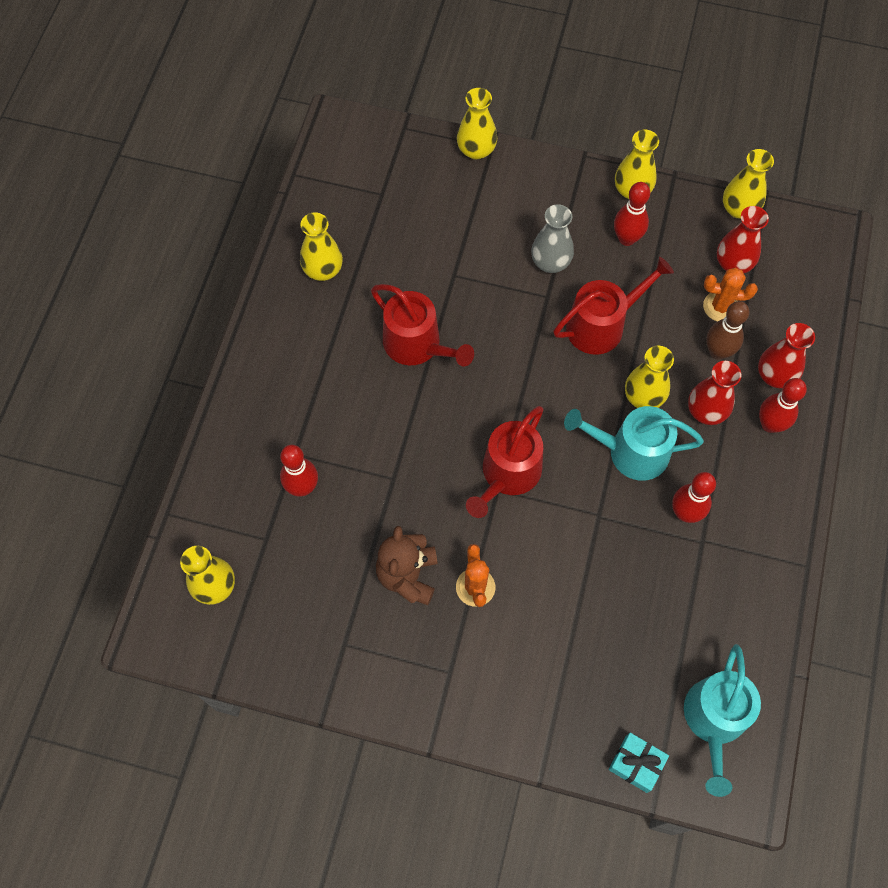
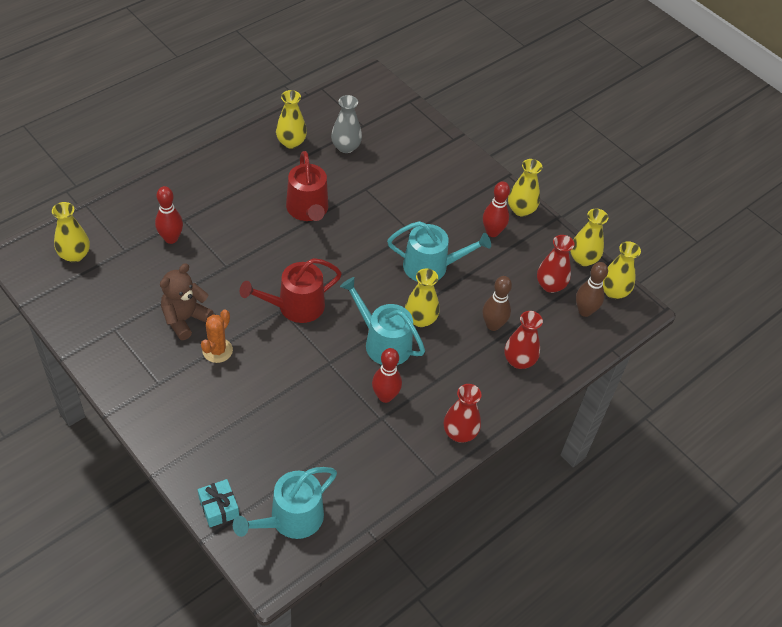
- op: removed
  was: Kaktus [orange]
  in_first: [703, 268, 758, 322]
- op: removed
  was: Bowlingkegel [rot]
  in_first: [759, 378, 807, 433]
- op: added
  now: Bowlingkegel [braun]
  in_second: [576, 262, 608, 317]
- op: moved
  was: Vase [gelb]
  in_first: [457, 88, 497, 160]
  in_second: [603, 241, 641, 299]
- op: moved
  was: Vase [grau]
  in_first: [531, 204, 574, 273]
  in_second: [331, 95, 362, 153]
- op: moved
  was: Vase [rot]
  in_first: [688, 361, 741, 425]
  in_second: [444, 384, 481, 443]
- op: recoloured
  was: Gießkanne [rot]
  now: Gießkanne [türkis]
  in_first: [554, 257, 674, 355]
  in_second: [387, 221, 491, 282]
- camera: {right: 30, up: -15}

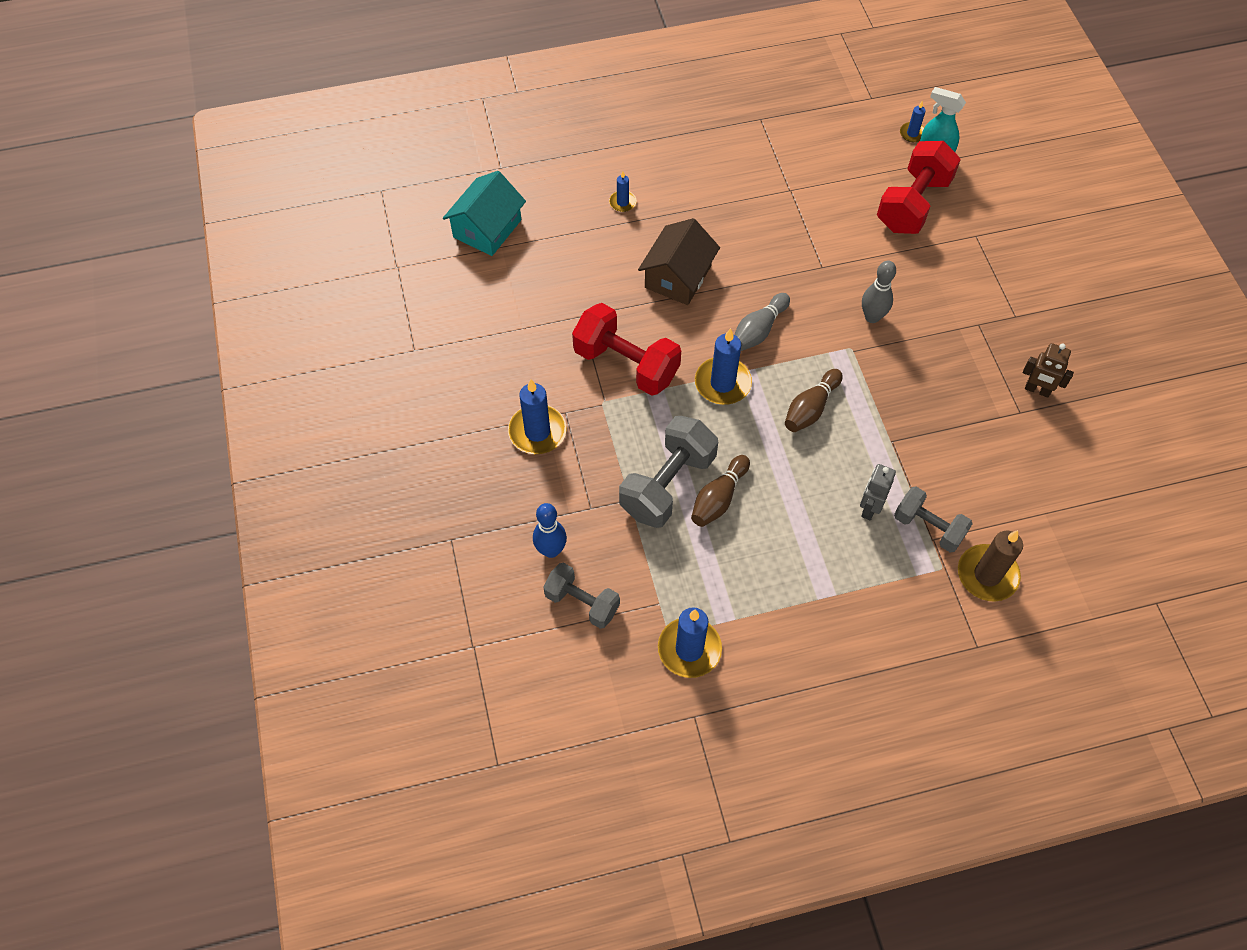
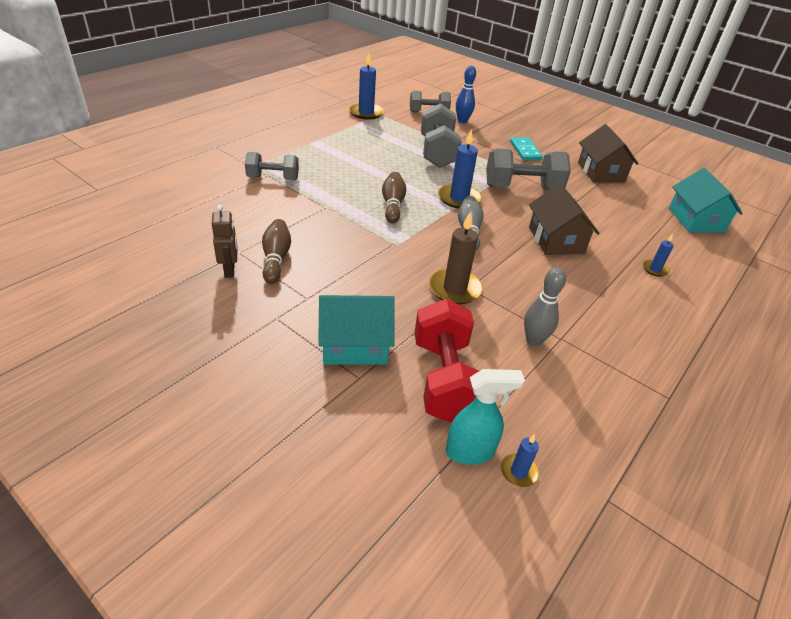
- op: removed
  was: Roboter [grau]
  in_first: [860, 464, 896, 520]
- op: added
  now: Haus [türkis]
  in_second: [318, 295, 395, 365]
- op: added
  now: Haus [braun]
  in_second: [578, 124, 639, 182]
- op: moved
  was: Bowlingkegel [braun]
  in_first: [691, 455, 750, 527]
  in_second: [262, 219, 291, 284]
- op: moved
  was: Bowlingkegel [grau]
  in_first: [862, 261, 896, 323]
  in_second: [524, 267, 566, 347]
- op: moved
  was: Kerze [braun]
  in_first: [958, 530, 1023, 601]
  in_second: [429, 212, 483, 304]
- op: replaced
  was: Kerze [blau]
  now: Dominostein [türkis]
  in_first: [508, 379, 566, 454]
  in_second: [510, 137, 543, 161]
- op: recoloured
  was: Hantel [rot]
  now: Hantel [grau]
  in_first: [572, 303, 681, 396]
  in_second: [486, 148, 571, 190]
- op: turned
  was: Roboter [braun]
  in_first: [1023, 343, 1074, 398]
  in_second: [212, 205, 237, 278]
  clockwise: 90
- camera: {right: 140, up: -20}

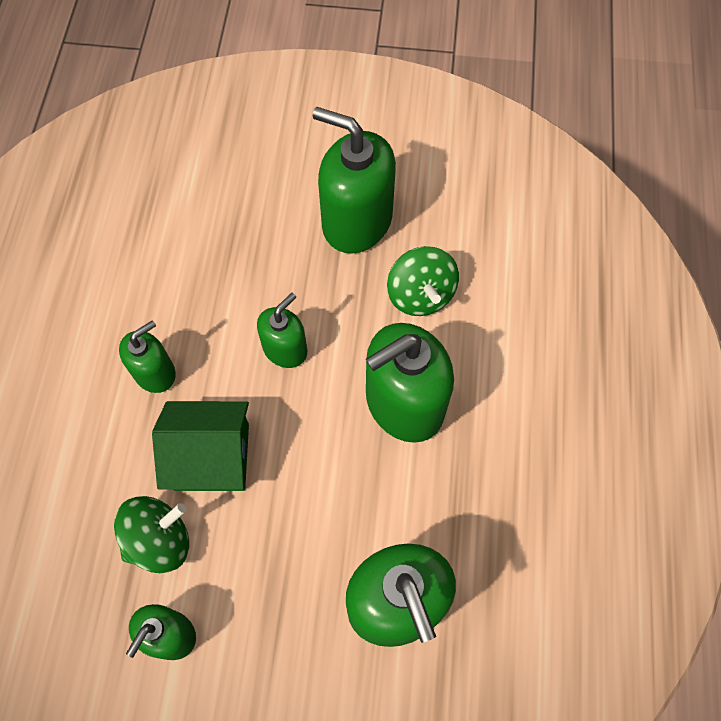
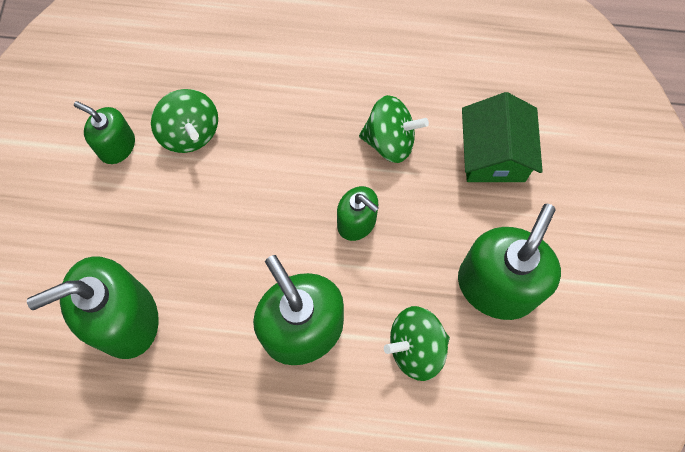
- op: removed
  was: Seifenspender [grün]
  in_first: [119, 320, 176, 393]
- op: added
  now: Kreisel [grün]
  in_second: [359, 95, 429, 163]
- op: moved
  was: Haus [grün]
  in_first: [152, 401, 249, 491]
  in_second: [462, 92, 543, 182]
- camera: {right: 90, up: 5}

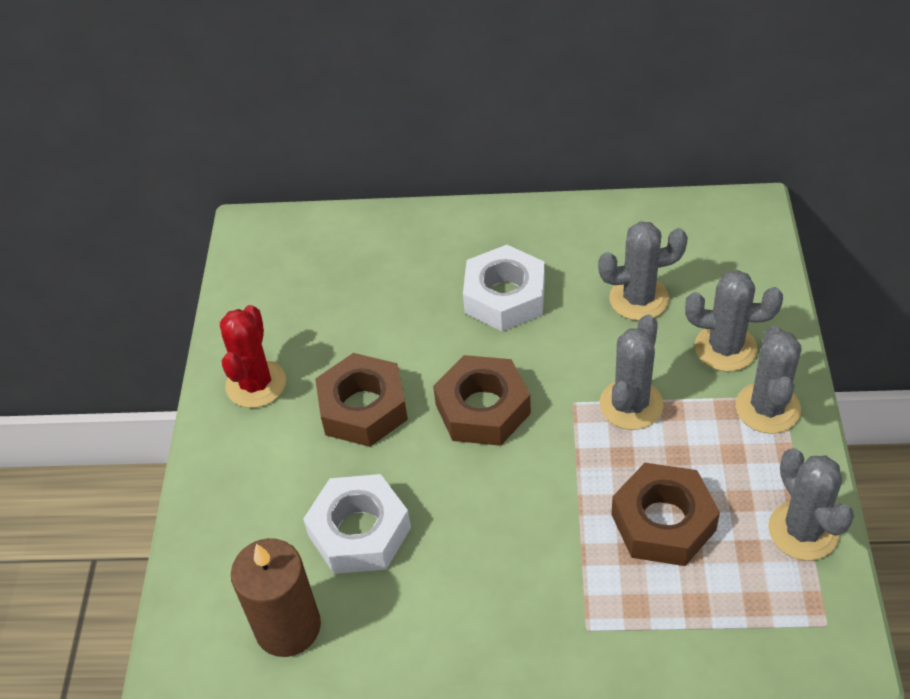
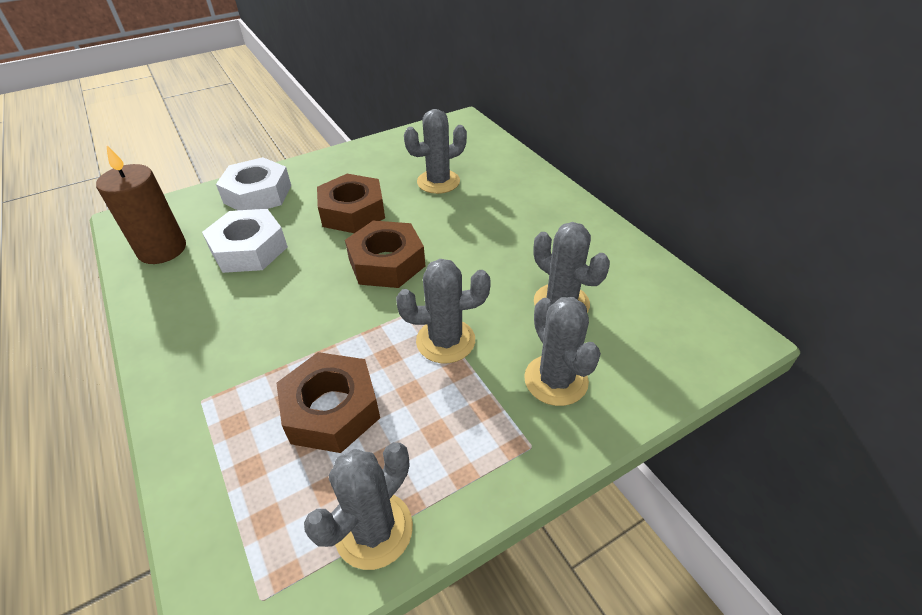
- op: removed
  was: Kaktus [rot]
  in_first: [220, 305, 286, 408]
- op: moved
  was: Sechskantmutter [weiß]
  in_first: [463, 245, 545, 331]
  in_second: [216, 157, 291, 210]
- op: moved
  was: Kaktus [grau]
  in_first: [735, 326, 802, 434]
  in_second: [404, 109, 467, 194]
- camera: {right: 55, up: -5}

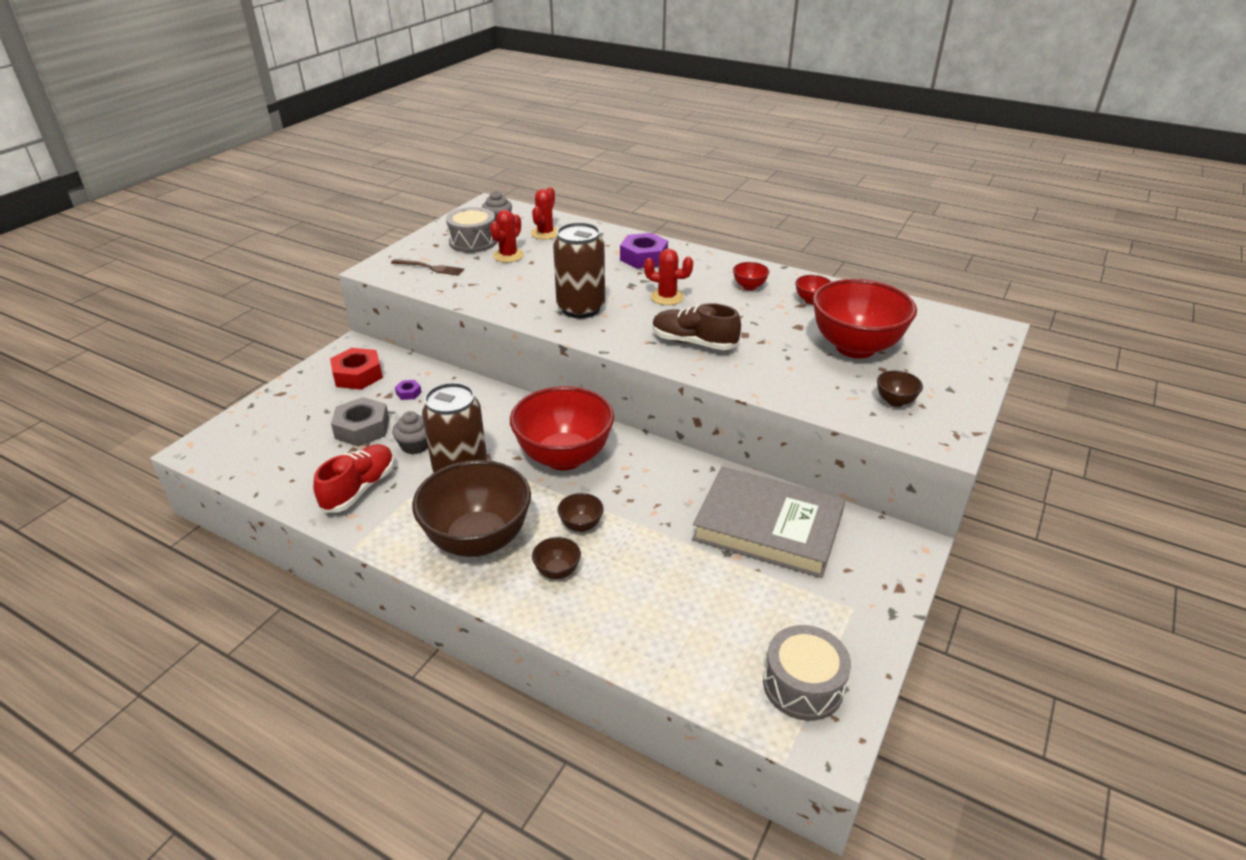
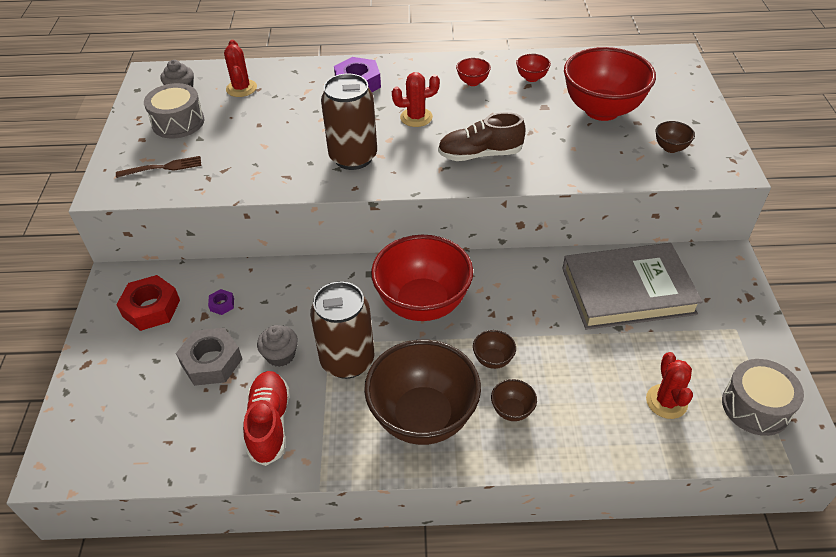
- op: moved
  was: Kaktus [rot]
  in_first: [490, 210, 524, 262]
  in_second: [646, 352, 693, 419]
- camera: {right: -30, up: 10}

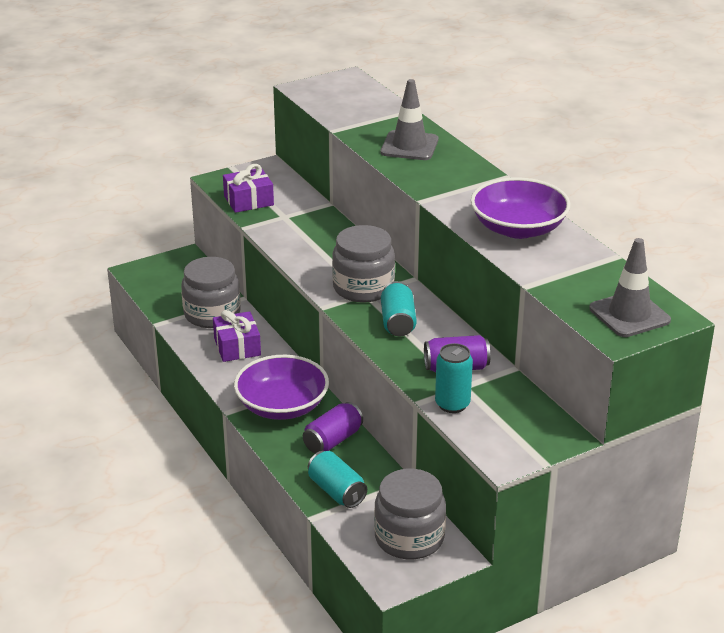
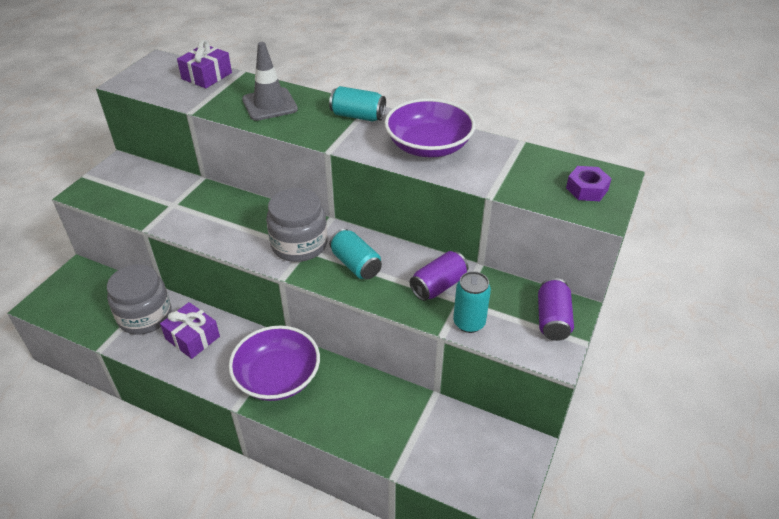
- op: removed
  was: Einmachglas [grau]
  in_first: [374, 469, 446, 559]
- op: moved
  was: Geschenk [lila]
  in_first: [223, 164, 274, 213]
  in_second: [177, 40, 232, 88]
- op: moved
  was: Dose [lila]
  in_first: [303, 402, 363, 453]
  in_second: [538, 278, 574, 341]
- op: moved
  was: Dose [türkis]
  in_first: [308, 451, 367, 508]
  in_second: [329, 86, 386, 122]
- op: replaced
  was: Leitkegel [grau]
  now: Sechskantmutter [lila]
  in_first: [589, 238, 671, 337]
  in_second: [566, 166, 612, 201]
- camera: {right: -35, up: 10}

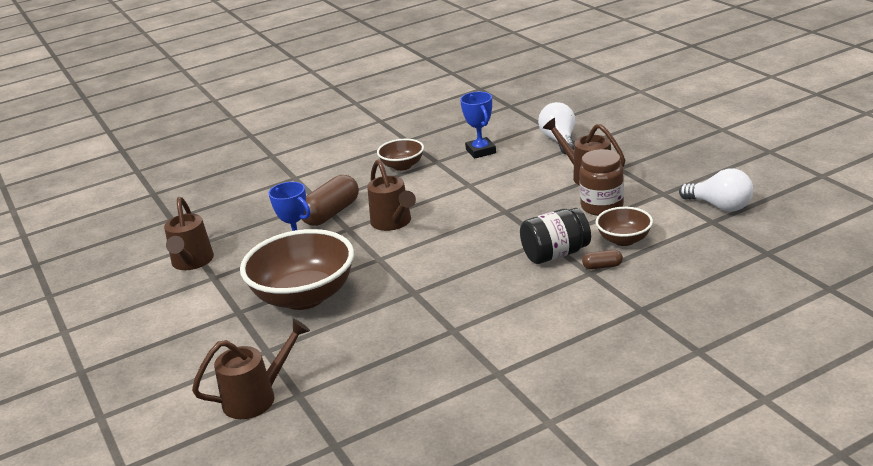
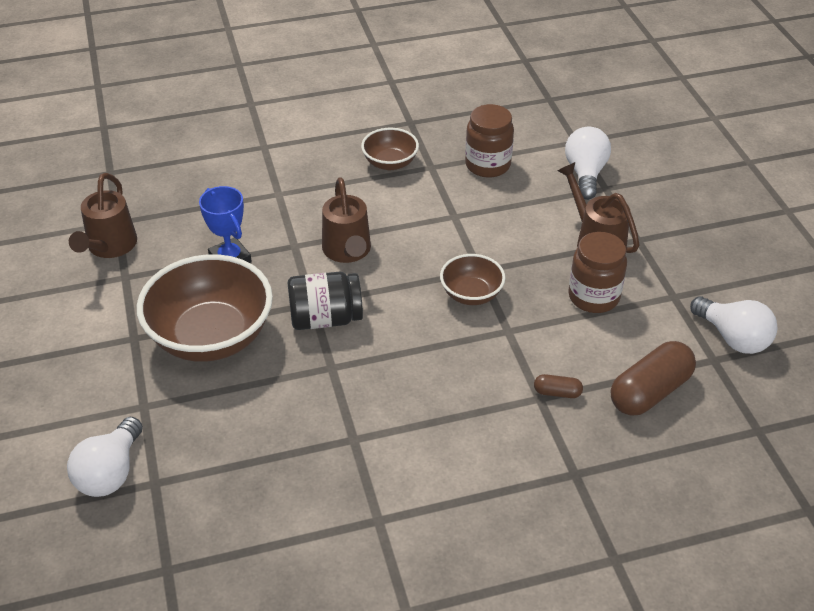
- op: moved
  was: Kapsel [braun]
  in_first: [302, 175, 359, 226]
  in_second: [611, 341, 696, 416]
- op: moved
  was: Einmachglas [schwarz]
  in_first: [520, 208, 591, 264]
  in_second: [288, 272, 363, 330]
- op: moved
  was: Schüssel [braun]
  in_first: [596, 207, 653, 246]
  in_second: [440, 254, 505, 305]
- op: replaced
  was: Gießkanne [braun]
  now: Glühbirne [weiß]
  in_first: [192, 319, 310, 419]
  in_second: [67, 417, 143, 497]
- op: replaced
  was: Pokal [blau]
  now: Einmachglas [braun]
  in_first: [460, 92, 496, 159]
  in_second: [465, 104, 514, 178]
- camera: {right: 10, up: 15}

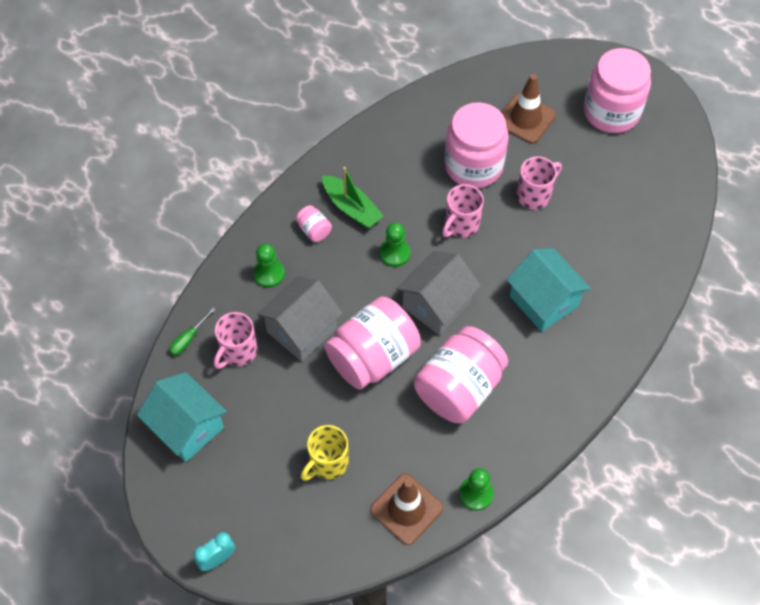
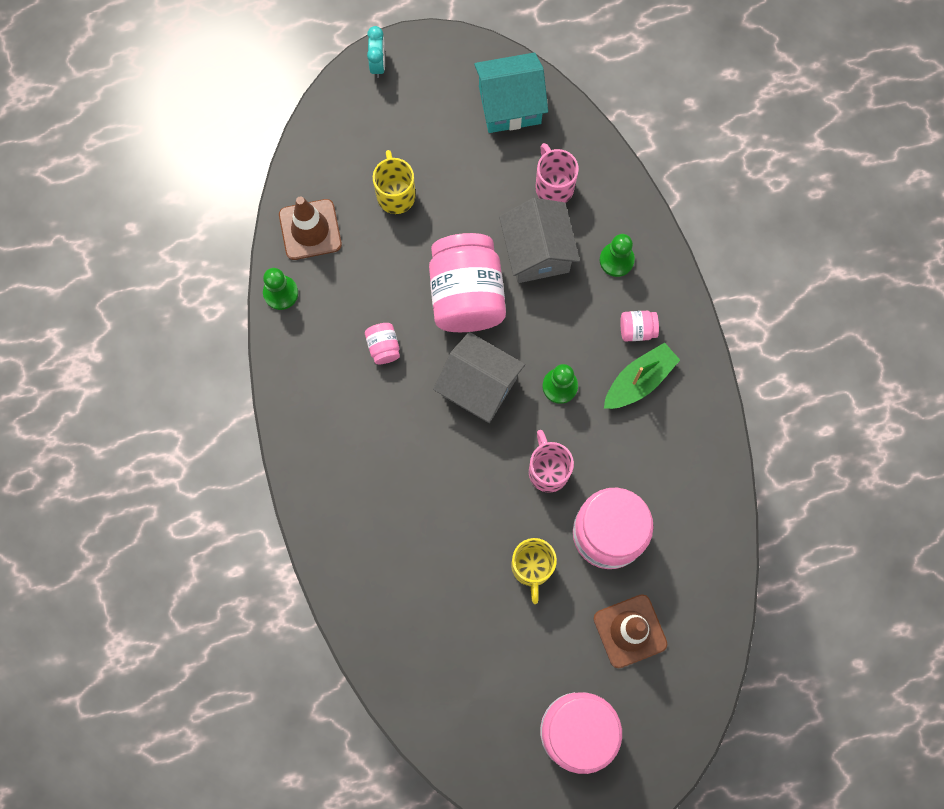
- op: removed
  was: Schraubenzieher [grün]
  in_first: [169, 307, 216, 356]
- op: removed
  was: Haus [türkis]
  in_first: [506, 248, 591, 332]
- op: recoloured
  was: Tasse [rosa]
  now: Tasse [gelb]
  in_first: [517, 156, 562, 210]
  in_second: [511, 538, 557, 604]
- op: turned
  was: Boot [grün]
  in_first: [322, 167, 384, 228]
  in_second: [604, 342, 680, 409]
  clockwise: 150
- op: turned
  was: Haus [grau]
  in_first: [396, 251, 481, 335]
  in_second: [433, 332, 525, 423]
  clockwise: -45
- op: resized
  was: Einmachglas [rosa]
  in_first: [414, 326, 508, 423]
  in_second: [365, 323, 400, 364]
  ratio: 0.42
- camera: {right: 125, up: 15}

